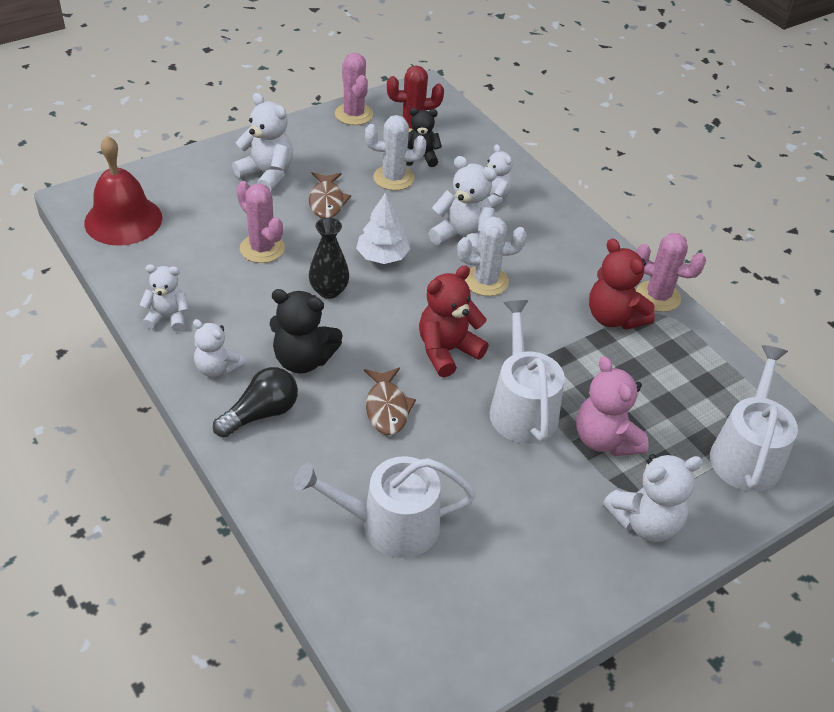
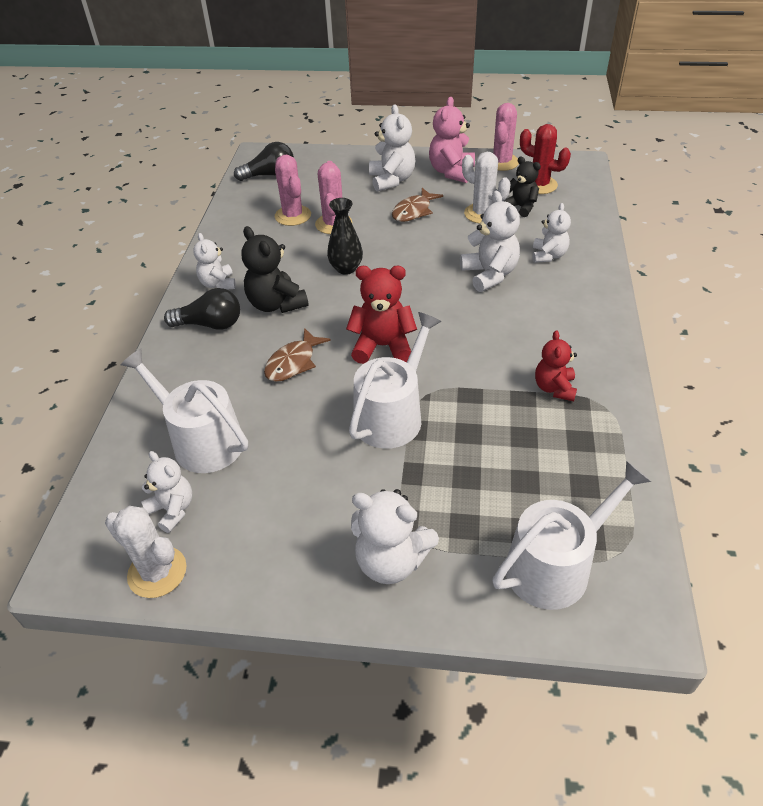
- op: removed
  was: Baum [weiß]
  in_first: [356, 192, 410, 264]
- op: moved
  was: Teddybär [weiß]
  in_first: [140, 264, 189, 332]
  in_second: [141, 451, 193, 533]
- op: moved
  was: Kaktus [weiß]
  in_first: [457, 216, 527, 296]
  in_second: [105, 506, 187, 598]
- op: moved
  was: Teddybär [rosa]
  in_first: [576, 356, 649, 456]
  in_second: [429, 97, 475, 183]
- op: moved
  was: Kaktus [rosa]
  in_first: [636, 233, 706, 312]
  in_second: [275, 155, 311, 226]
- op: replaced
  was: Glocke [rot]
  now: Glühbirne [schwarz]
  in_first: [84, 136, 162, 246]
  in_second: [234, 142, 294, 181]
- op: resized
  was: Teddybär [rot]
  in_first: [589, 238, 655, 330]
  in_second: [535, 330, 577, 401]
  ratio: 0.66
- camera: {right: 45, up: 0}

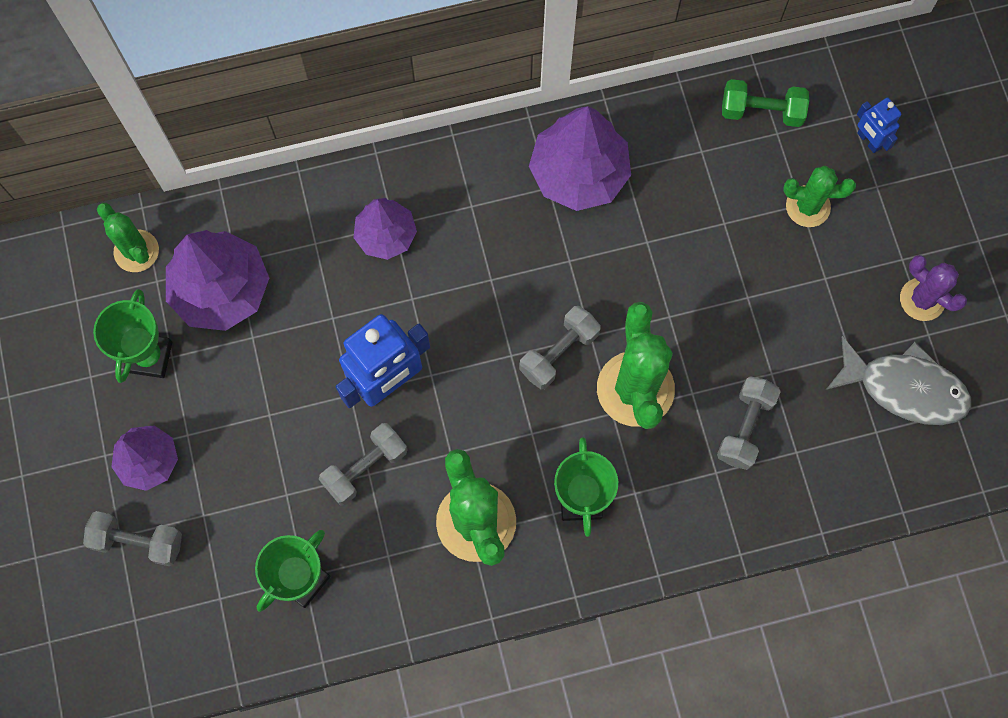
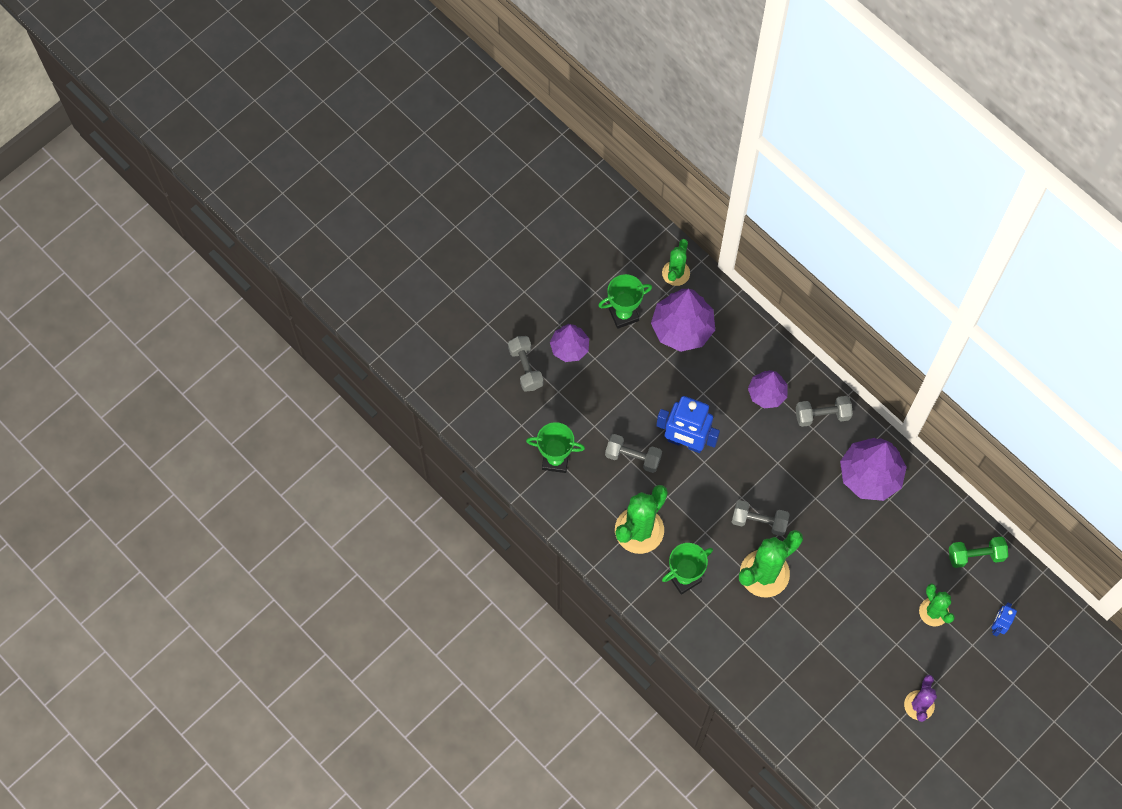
- op: removed
  was: Fisch [grau]
  in_first: [826, 336, 971, 425]
- op: moved
  was: Hantel [grau]
  in_first: [717, 376, 781, 470]
  in_second: [796, 396, 853, 427]
- op: turned
  was: Hantel [grün]
  in_first: [722, 79, 809, 127]
  in_second: [949, 536, 1008, 568]
  clockwise: -75
- camera: {right: 60, up: -5}

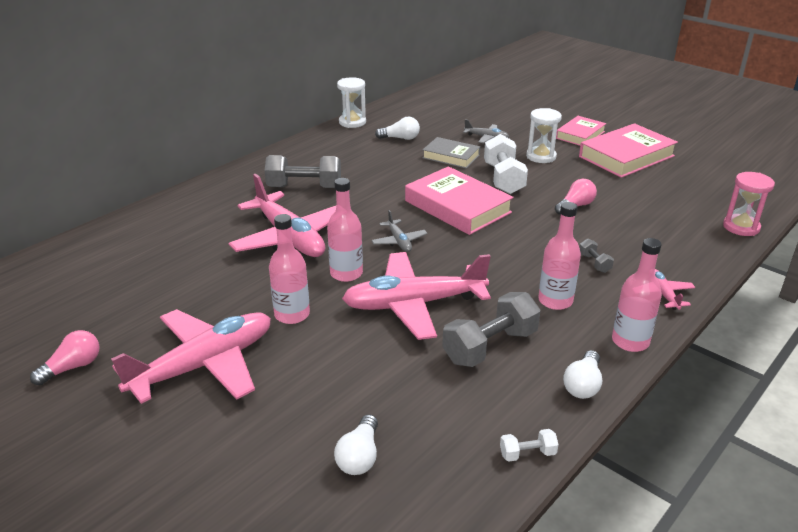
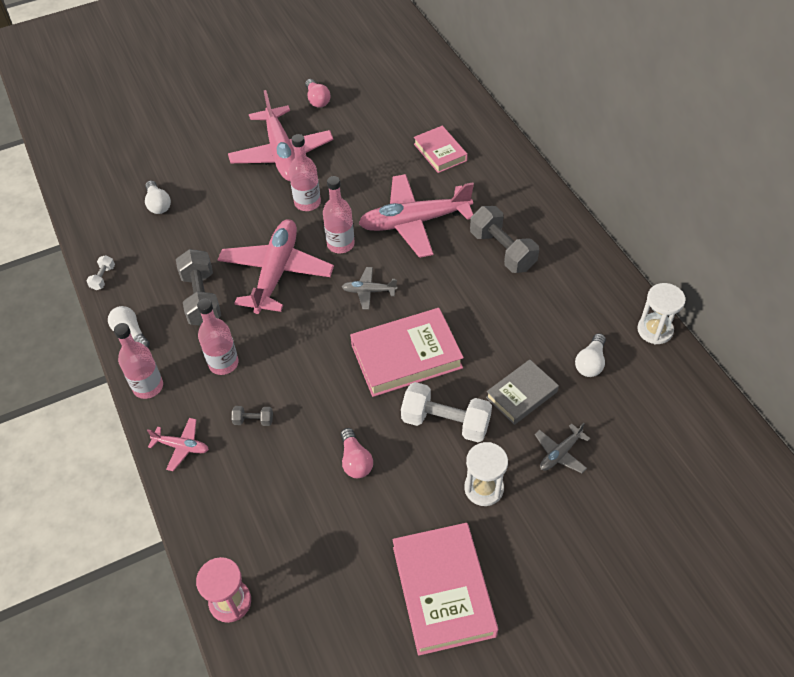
- op: moved
  was: Buch [rosa]
  in_first: [556, 116, 606, 146]
  in_second: [414, 126, 468, 173]
- op: turned
  was: Hantel [grau]
  in_first: [264, 155, 341, 188]
  in_second: [470, 206, 539, 273]
  clockwise: -60
- op: turned
  was: Glühbirne [weiß]
  in_first: [334, 414, 378, 475]
  in_second: [145, 181, 171, 214]
  clockwise: -150
- camera: {right: 115, up: 20}

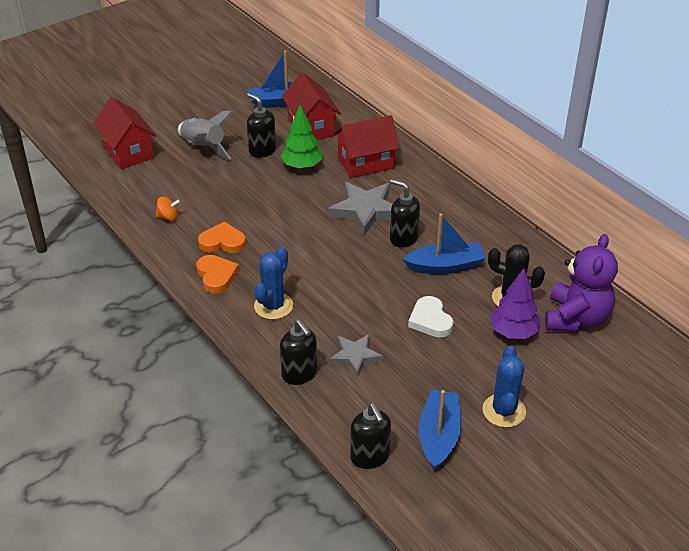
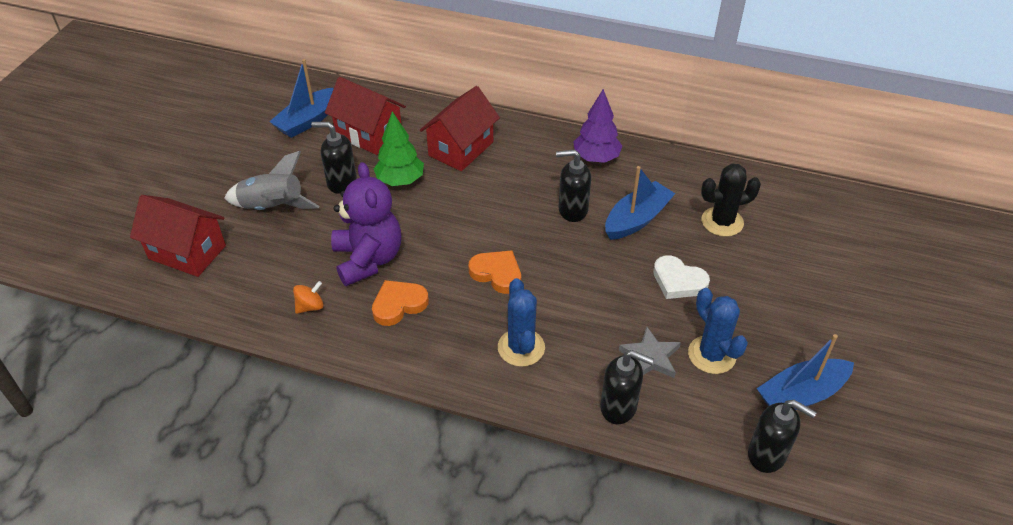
- op: removed
  was: Stern [grau]
  in_first: [328, 182, 392, 236]
- op: moved
  was: Herz [orange]
  in_first: [196, 255, 239, 294]
  in_second: [469, 250, 521, 294]
- op: moved
  was: Kaktus [blau]
  in_first: [482, 346, 526, 427]
  in_second: [688, 288, 748, 374]
- op: moved
  was: Baum [lila]
  in_first: [490, 268, 540, 339]
  in_second: [573, 89, 622, 163]
- op: moved
  was: Teddybär [lila]
  in_first: [545, 234, 618, 332]
  in_second: [331, 162, 401, 286]
- op: turned
  was: Boot [blau]
  in_first: [419, 390, 461, 471]
  in_second: [757, 334, 854, 410]
  clockwise: -90
- camera: {right: -35, up: 5}

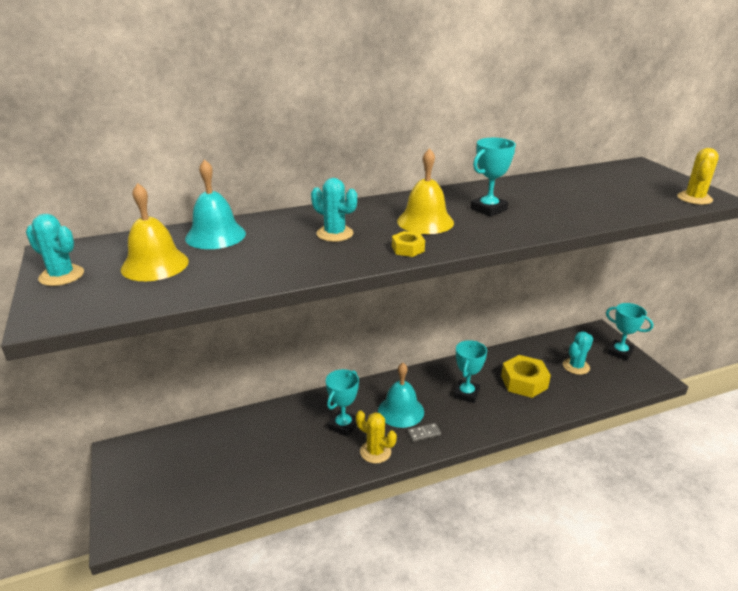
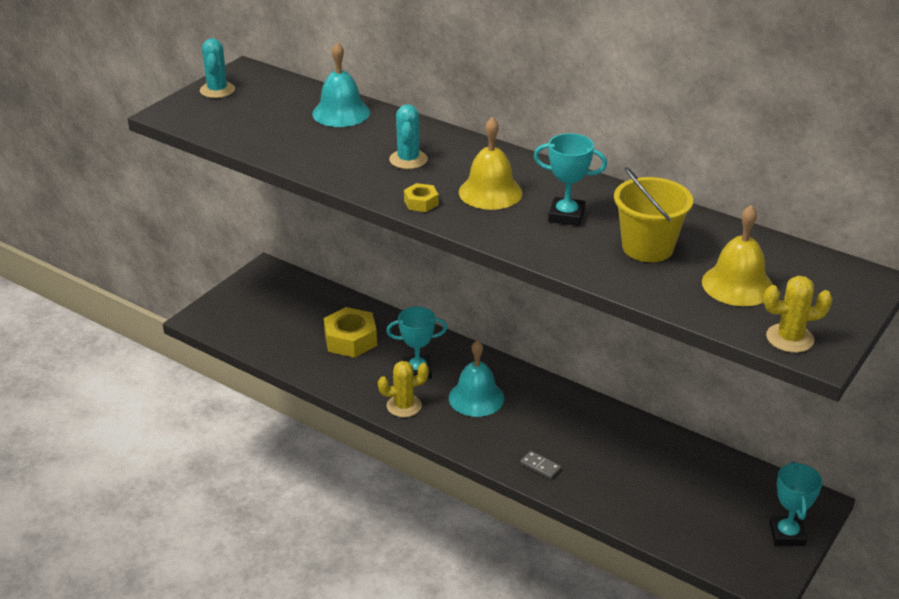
- op: removed
  was: Pokal [türkis]
  in_first: [453, 340, 487, 403]
- op: removed
  was: Kaktus [türkis]
  in_first: [563, 331, 593, 375]
- op: added
  now: Eimer [gelb]
  in_second: [614, 167, 693, 262]
- op: moved
  was: Glocke [gelb]
  in_first: [121, 183, 189, 281]
  in_second: [702, 205, 773, 306]
- op: moved
  was: Dominostein [grau]
  in_first: [407, 423, 441, 442]
  in_second: [520, 451, 561, 479]
- op: moved
  was: Sechskantmutter [gelb]
  in_first: [501, 355, 551, 398]
  in_second: [324, 307, 377, 358]
- op: turned
  was: Kaktus [gelb]
  in_first: [356, 411, 397, 463]
  in_second: [378, 361, 429, 417]
  clockwise: 75
- camera: {right: 55, up: 5}

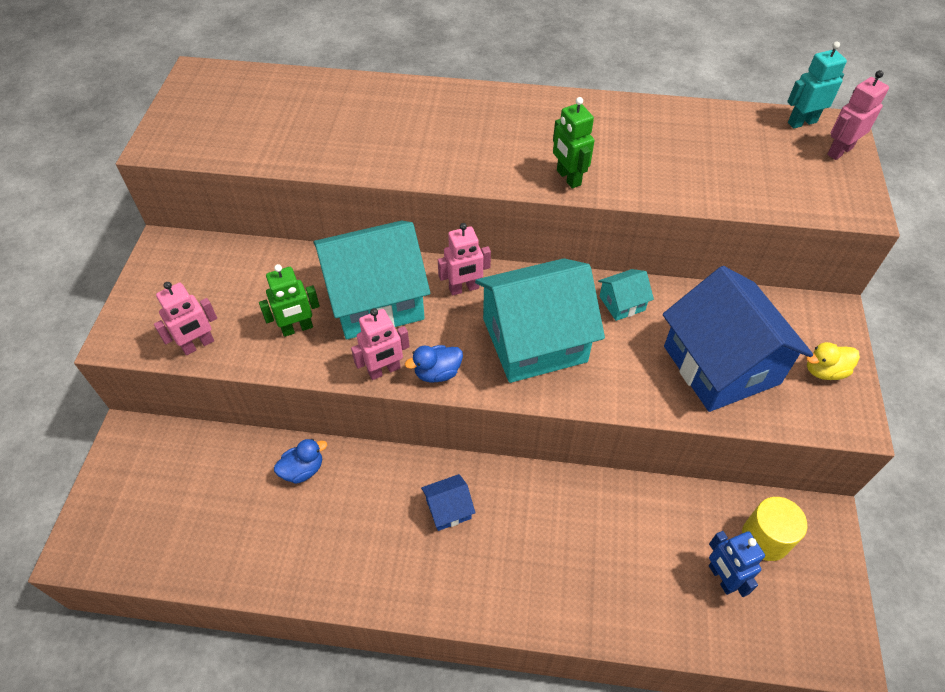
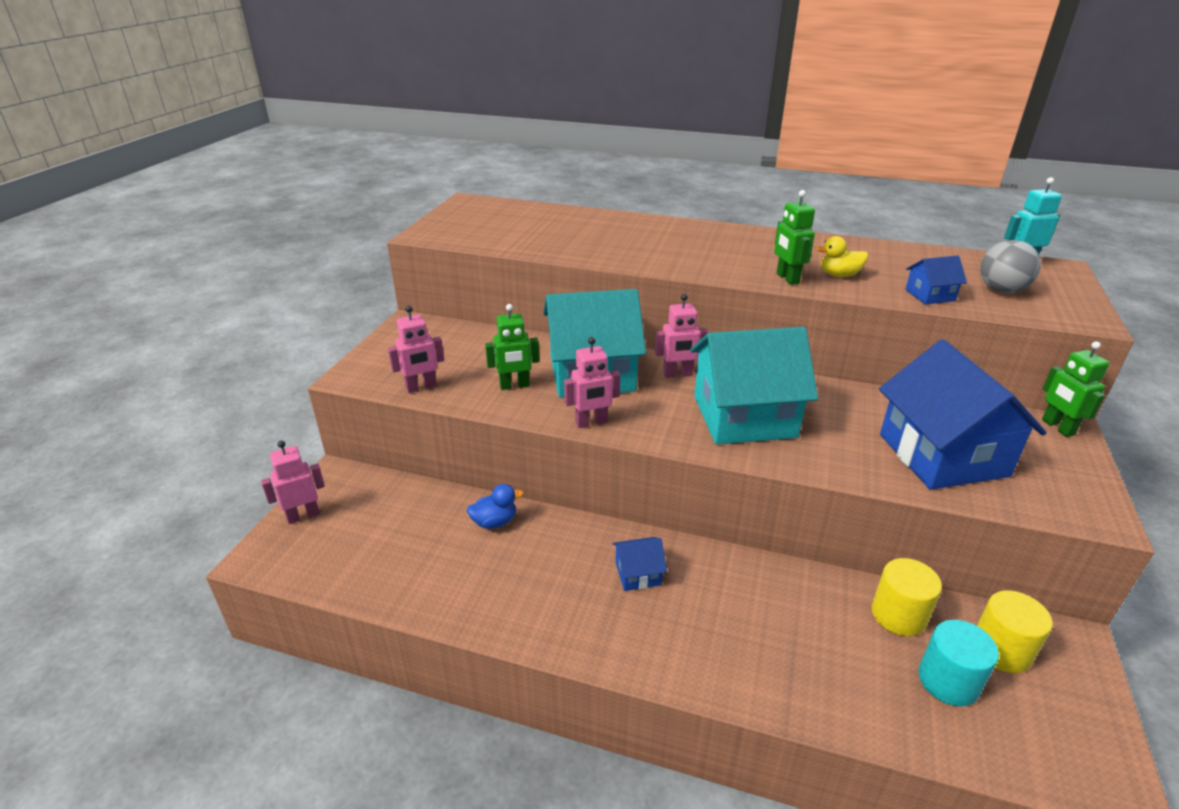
- op: removed
  was: Ente [blau]
  in_first: [405, 345, 463, 382]
- op: removed
  was: Haus [türkis]
  in_first: [598, 269, 654, 321]
- op: added
  now: Vollzylinder [gelb]
  in_second: [872, 558, 942, 636]
- op: added
  now: Haus [blau]
  in_second: [905, 255, 967, 305]
- op: added
  now: Ball [grau]
  in_second: [980, 240, 1041, 293]
- op: added
  now: Roboter [grün]
  in_second: [1042, 342, 1109, 437]
- op: moved
  was: Ente [gelb]
  in_first: [806, 342, 860, 380]
  in_second: [816, 236, 868, 277]
- op: moved
  was: Roboter [rosa]
  in_first: [827, 70, 889, 160]
  in_second: [261, 440, 325, 524]
- op: replaced
  was: Roboter [blau]
  now: Vollzylinder [türkis]
  in_first: [709, 531, 765, 597]
  in_second: [918, 620, 999, 706]
- camera: {right: 10, up: -20}

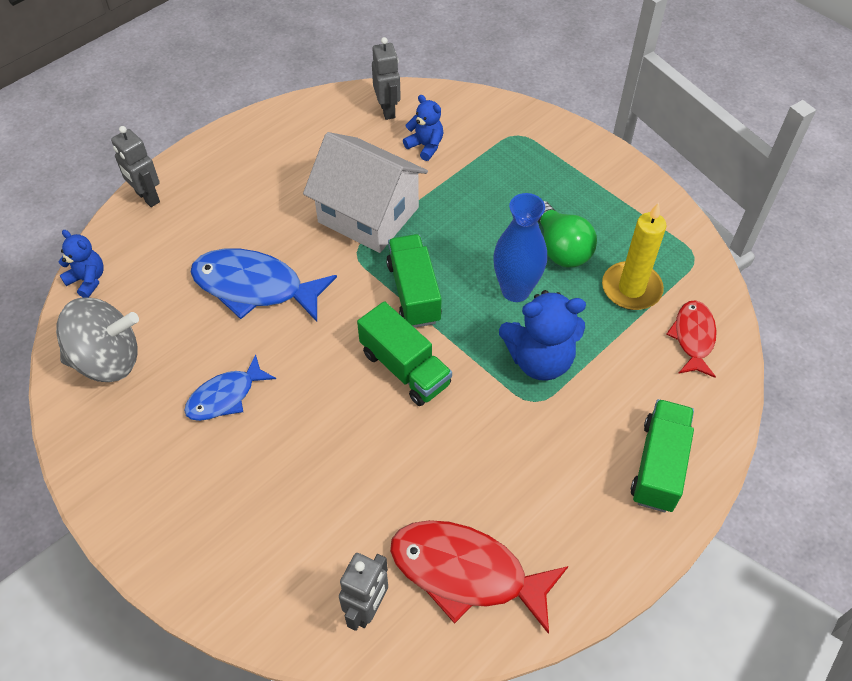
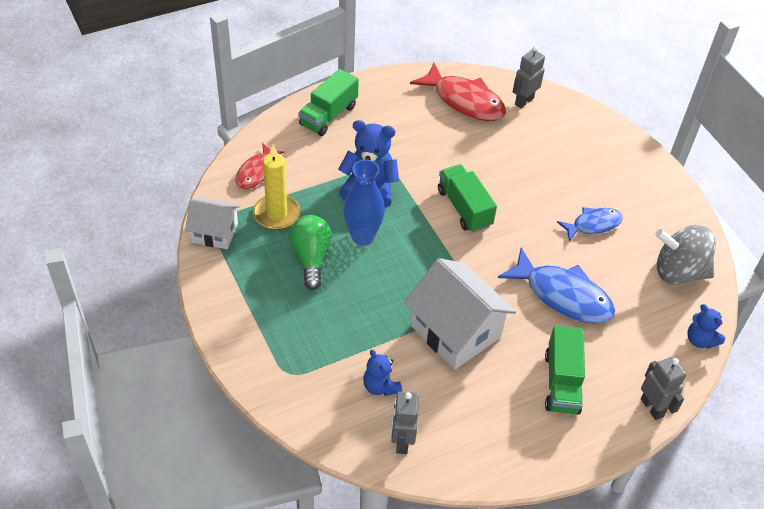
- op: added
  now: Haus [weiß]
  in_second: [185, 197, 240, 249]
- op: moved
  was: Lastwagen [grün]
  in_first: [386, 234, 442, 328]
  in_second: [545, 325, 585, 414]
- camera: {right: -165, up: -5}

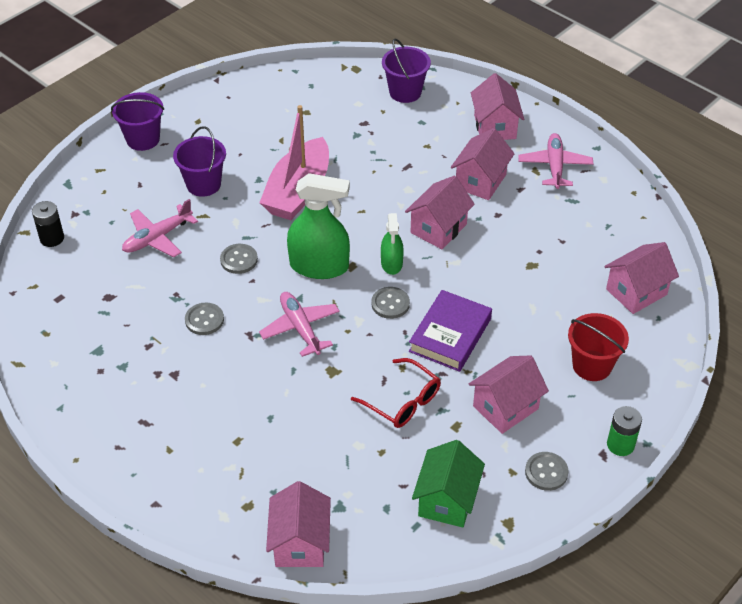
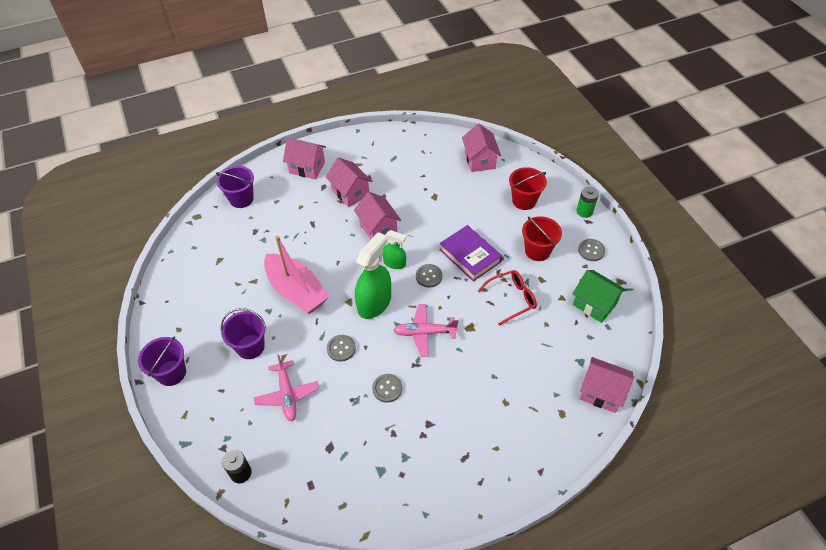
- op: removed
  was: Flugzeug [rosa]
  in_first: [518, 133, 593, 189]
- op: replaced
  was: Haus [rosa]
  now: Eimer [rot]
  in_first: [469, 355, 549, 434]
  in_second: [522, 216, 562, 261]
- camera: {right: -65, up: 5}

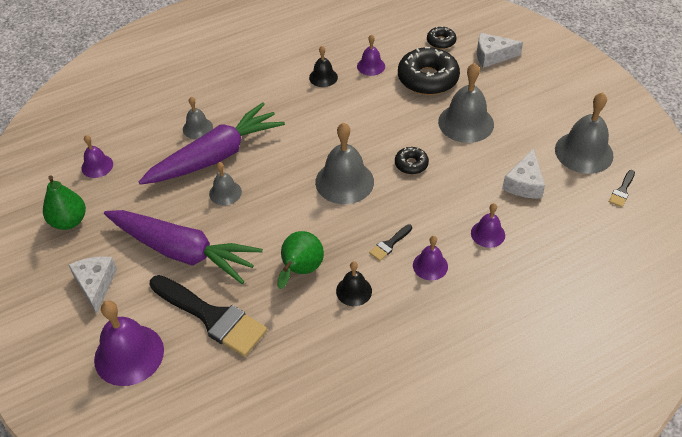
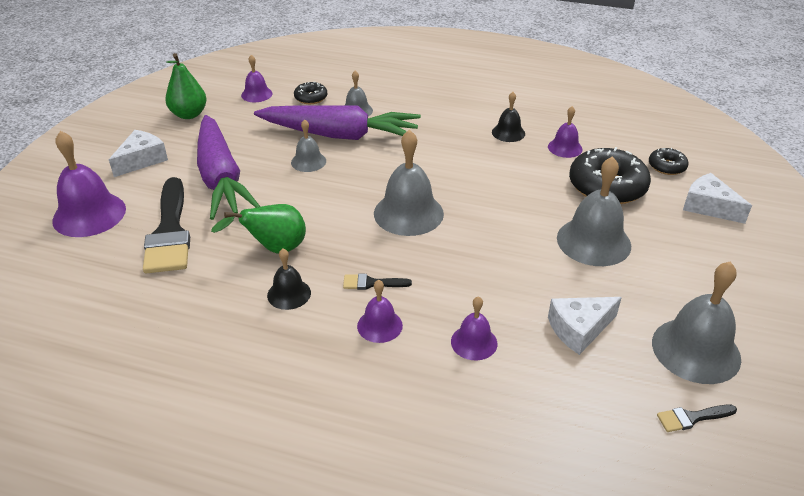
- op: moved
  was: Donut [schwarz]
  in_first: [395, 147, 429, 174]
  in_second: [294, 82, 327, 104]
- camera: {right: 45, up: -10}

